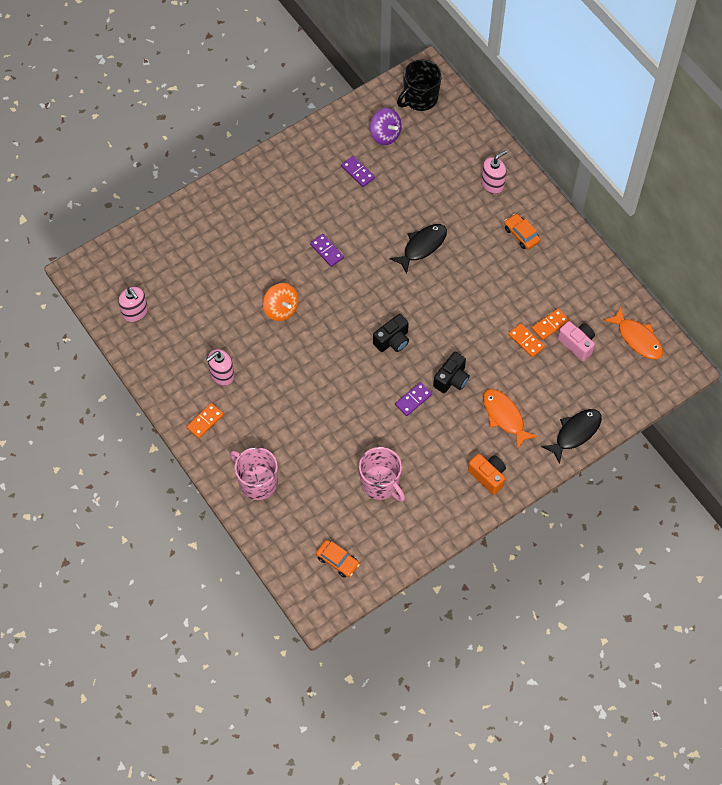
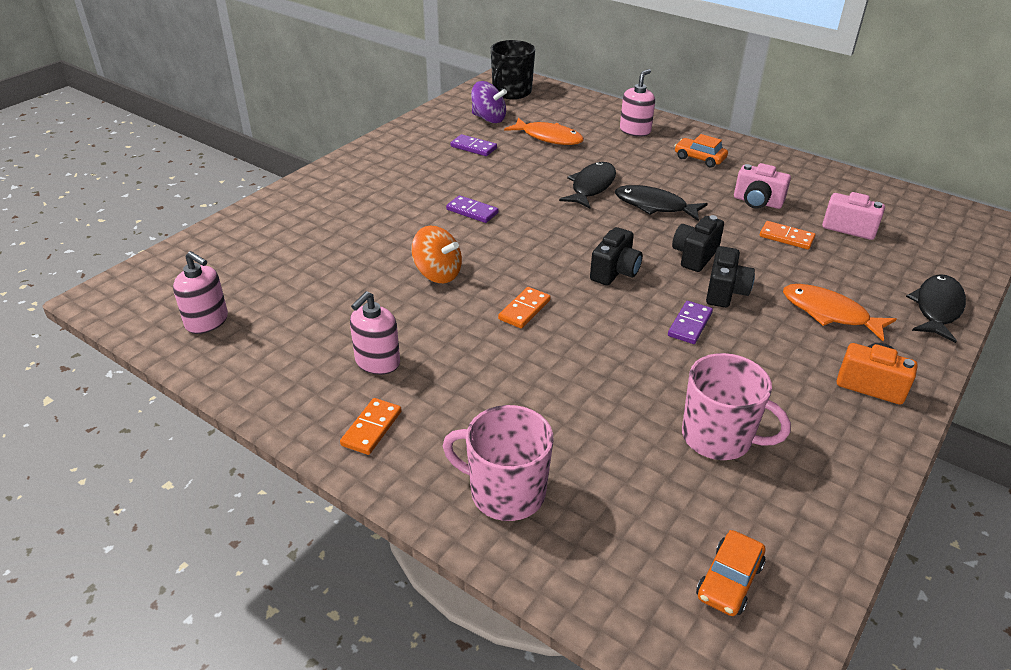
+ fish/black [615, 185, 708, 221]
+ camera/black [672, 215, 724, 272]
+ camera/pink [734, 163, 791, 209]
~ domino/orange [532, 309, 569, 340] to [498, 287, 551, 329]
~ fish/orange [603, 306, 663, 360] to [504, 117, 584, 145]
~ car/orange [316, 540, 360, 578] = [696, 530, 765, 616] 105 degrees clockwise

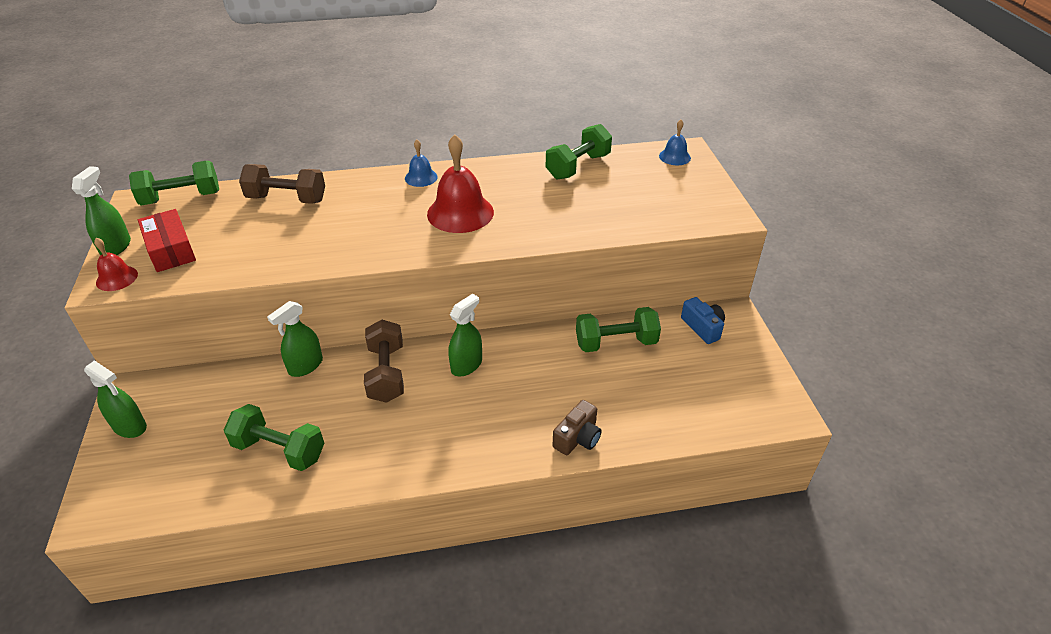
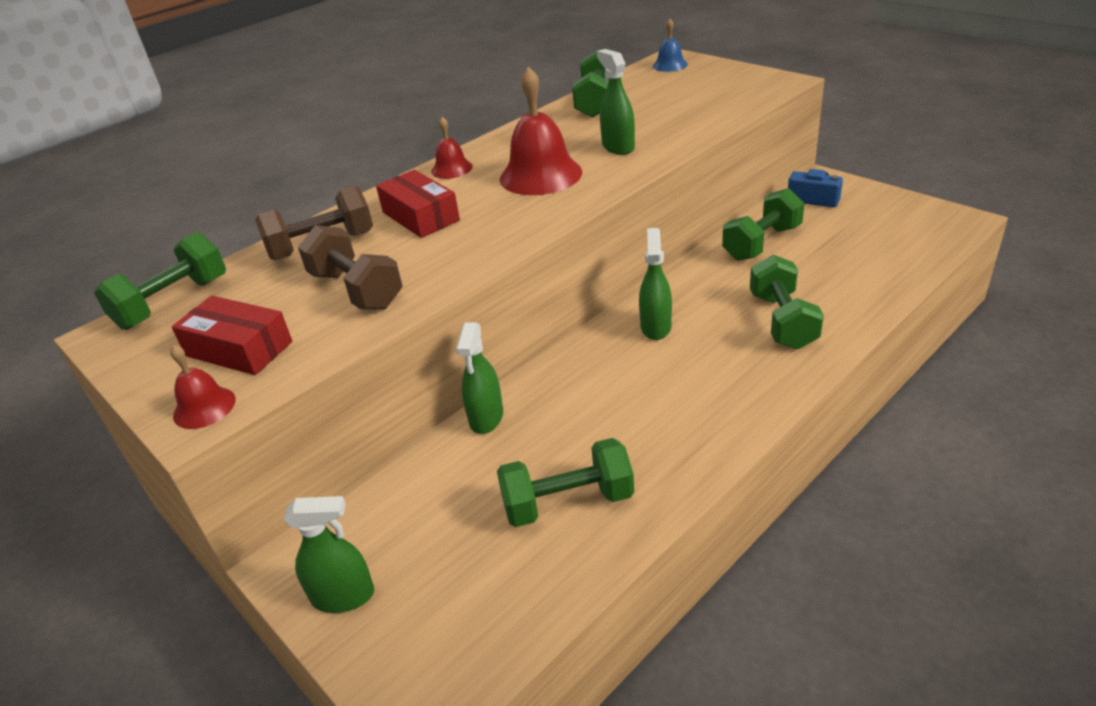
- camera/brown [553, 400, 602, 455]
+ box/red [376, 170, 460, 238]
+ dumbbell/green [750, 254, 824, 349]
~ spray bottle/green [72, 166, 131, 255] to [597, 49, 635, 155]
~ dumbbell/brown [364, 320, 404, 403] to [298, 225, 403, 310]
~ bell/blue [405, 140, 438, 187] to bell/red [431, 117, 473, 179]

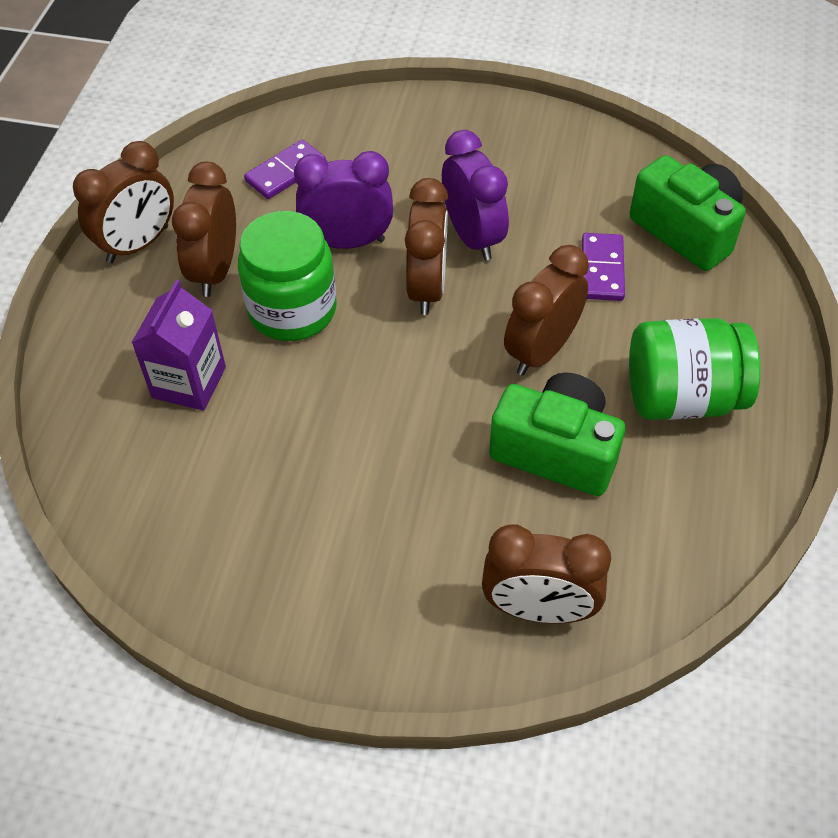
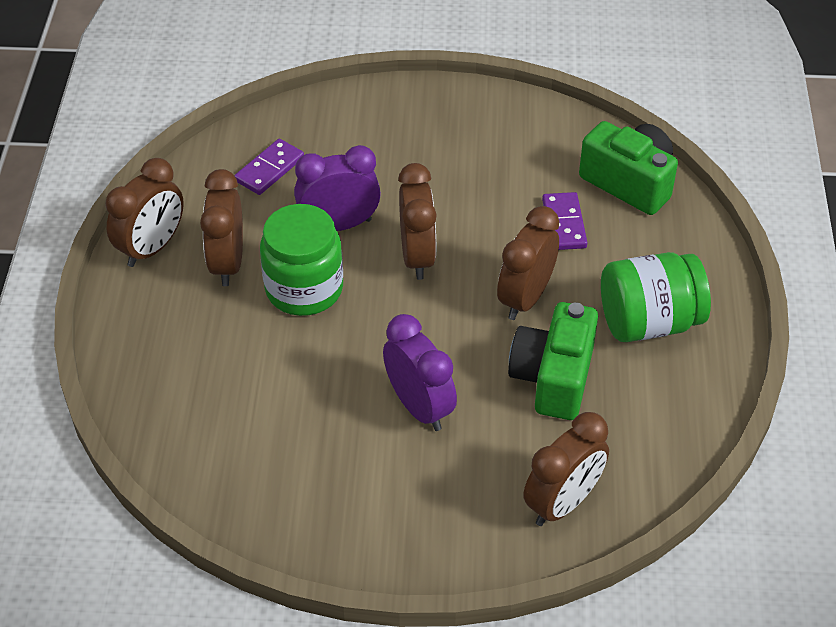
- carton/purple [131, 280, 226, 411]
~ clock/purple [442, 130, 509, 261] to [383, 314, 457, 431]
~ clock/brown [482, 524, 611, 624] = [523, 412, 609, 526] 45 degrees counterclockwise
~ camera/green [489, 373, 625, 496] = [508, 302, 598, 420] 90 degrees counterclockwise

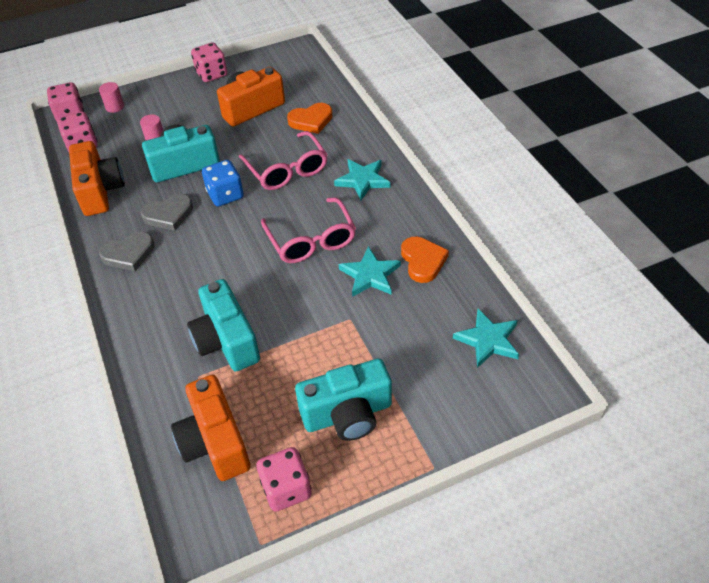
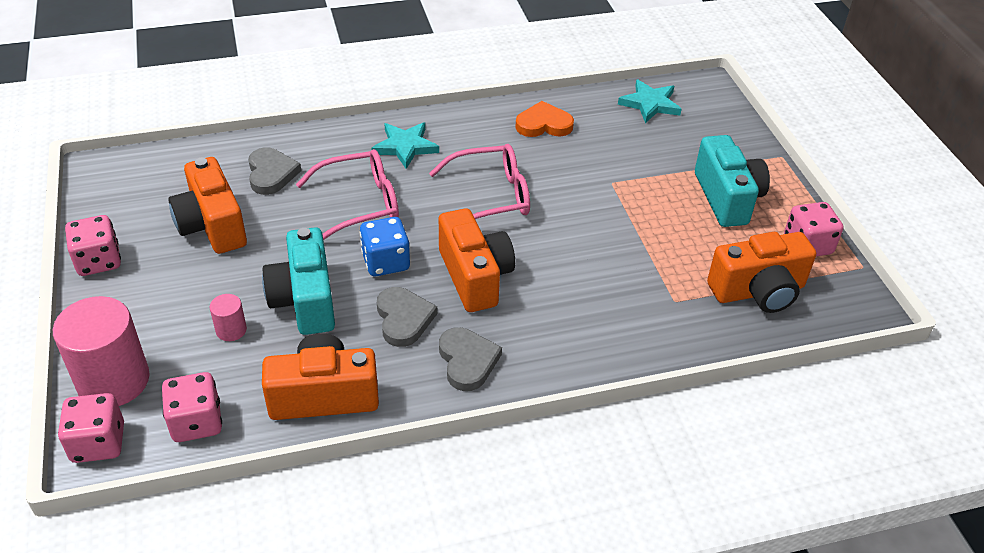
- camera/turquoise [187, 279, 260, 372]
- star/turquoise [339, 246, 401, 297]
+ camera/orange [439, 208, 515, 312]
~ heart/orange [287, 103, 333, 134] to heart/grey [248, 147, 301, 195]
~ cylinder/pink [99, 82, 124, 113] = [53, 296, 150, 406] x2.20

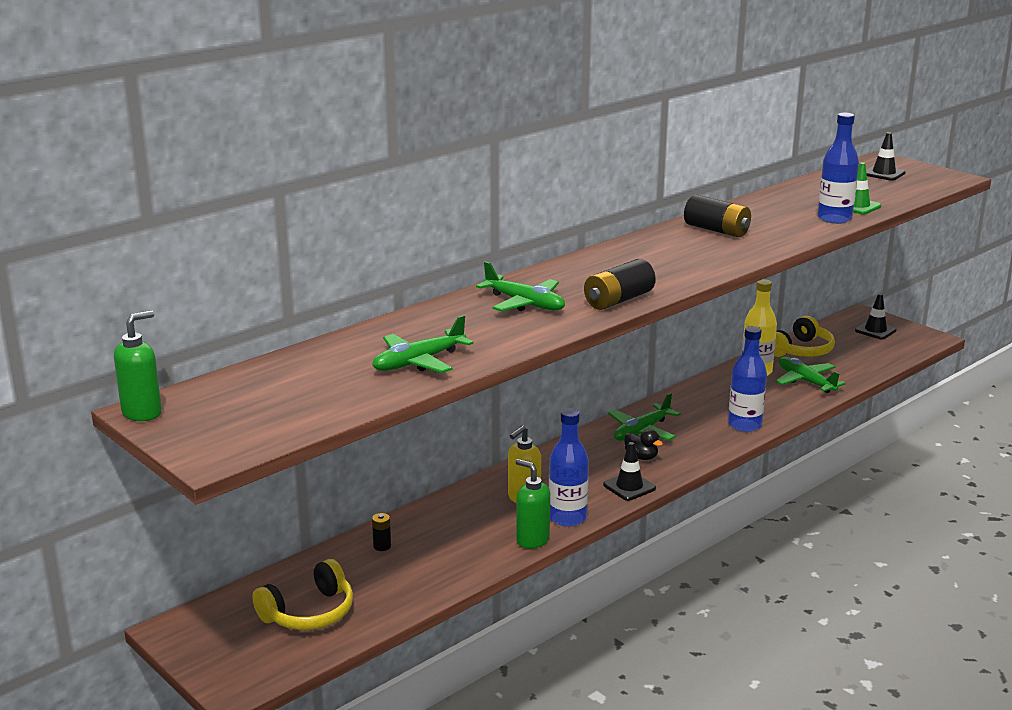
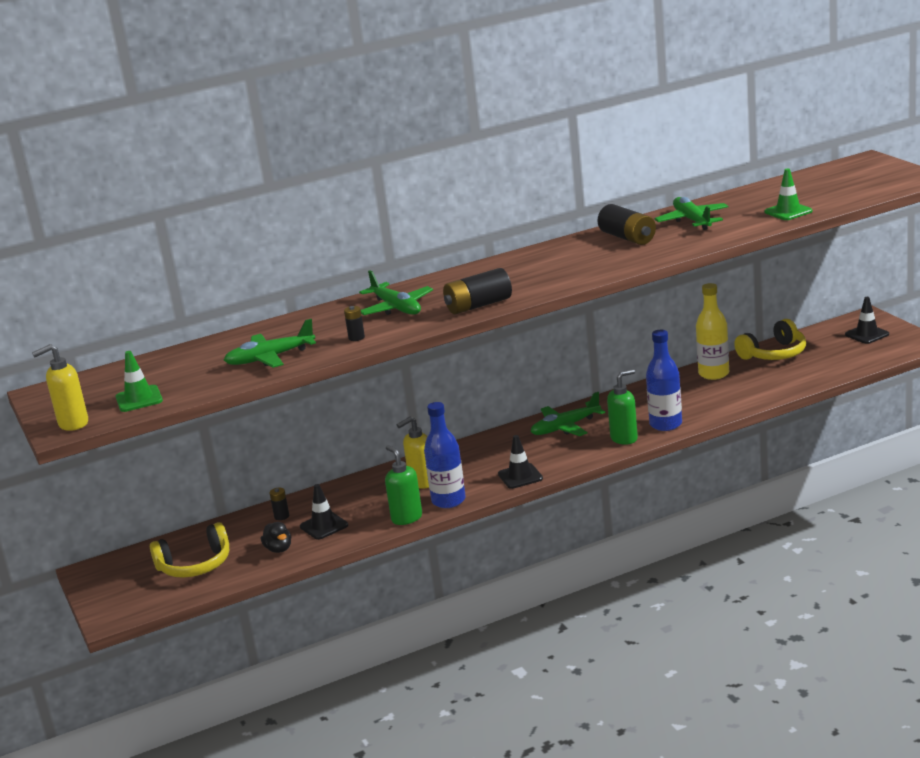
- bottle/blue [818, 113, 859, 224]
+ soap dispenser/yellow [32, 344, 88, 431]
+ traffic cone/green [116, 351, 163, 412]
+ battery/black [344, 306, 365, 341]
~ soap dispenser/green [114, 311, 162, 421] to [607, 369, 638, 445]
~ duck/black [624, 429, 663, 460] to [261, 522, 291, 553]
~ plane/green [775, 356, 846, 393] to [654, 197, 729, 230]
~ traffic cone/black [866, 132, 906, 181] to [300, 484, 348, 540]

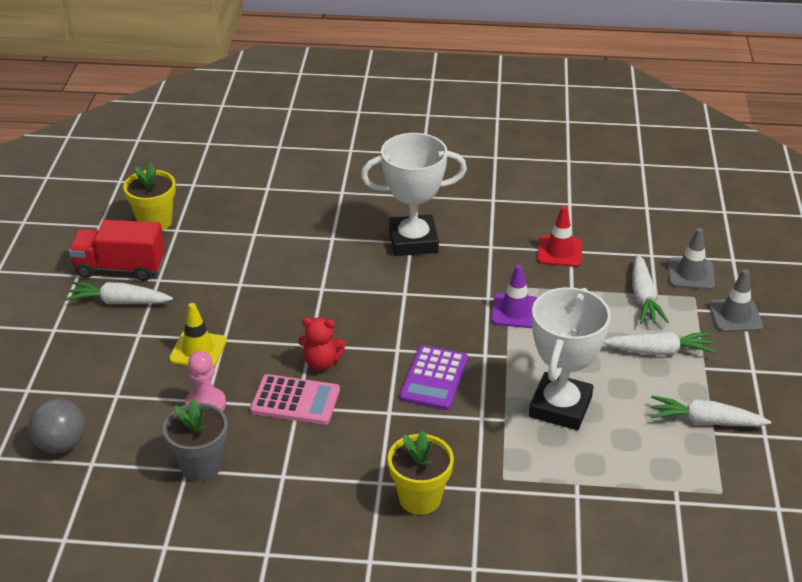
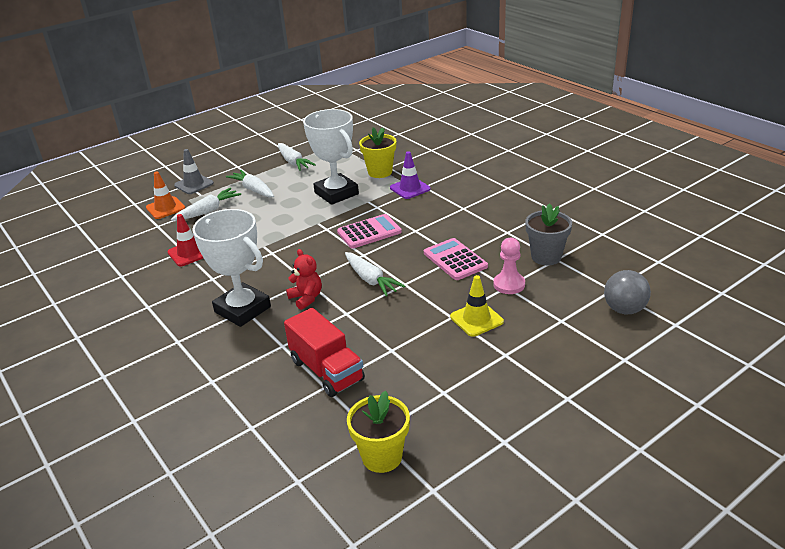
~ carrot/white [65, 282, 173, 304] to [345, 252, 405, 296]
~ truck/red [69, 220, 165, 281] to [284, 308, 365, 397]
~ teddy bear/red [298, 317, 346, 371] to [286, 249, 322, 310]
~ flower pot/yellow [388, 430, 454, 515] to [359, 127, 396, 178]
~ traffic cone/purple [491, 265, 537, 328] to [390, 151, 431, 199]
~ calculator/purple [399, 345, 468, 410] to calculator/pink [337, 214, 402, 249]
~ traffic cone/grey [668, 228, 715, 290] to traffic cone/orange [146, 172, 185, 219]
~ trophy/white [529, 287, 611, 430] = [303, 109, 359, 205] 75 degrees clockwise

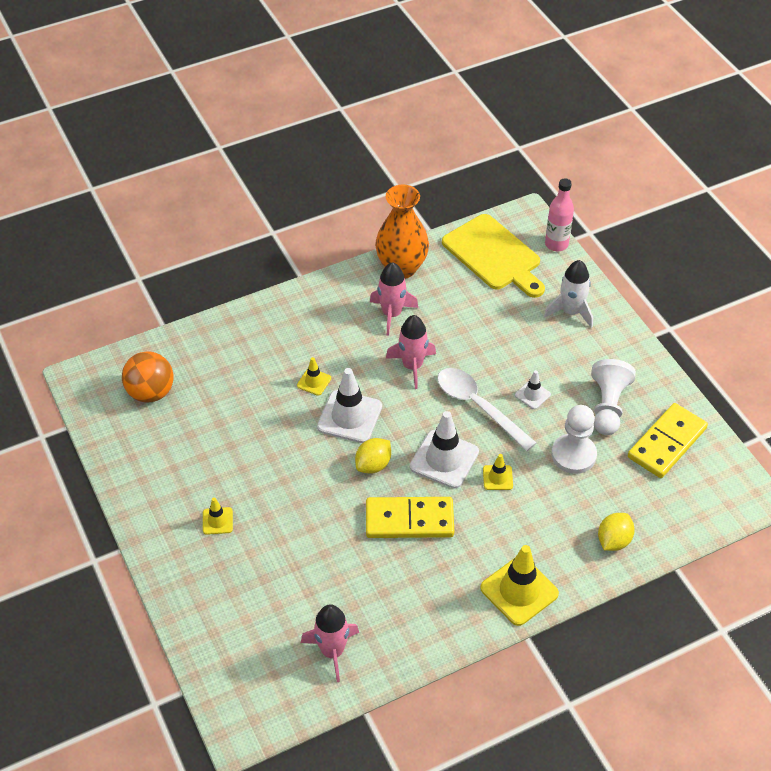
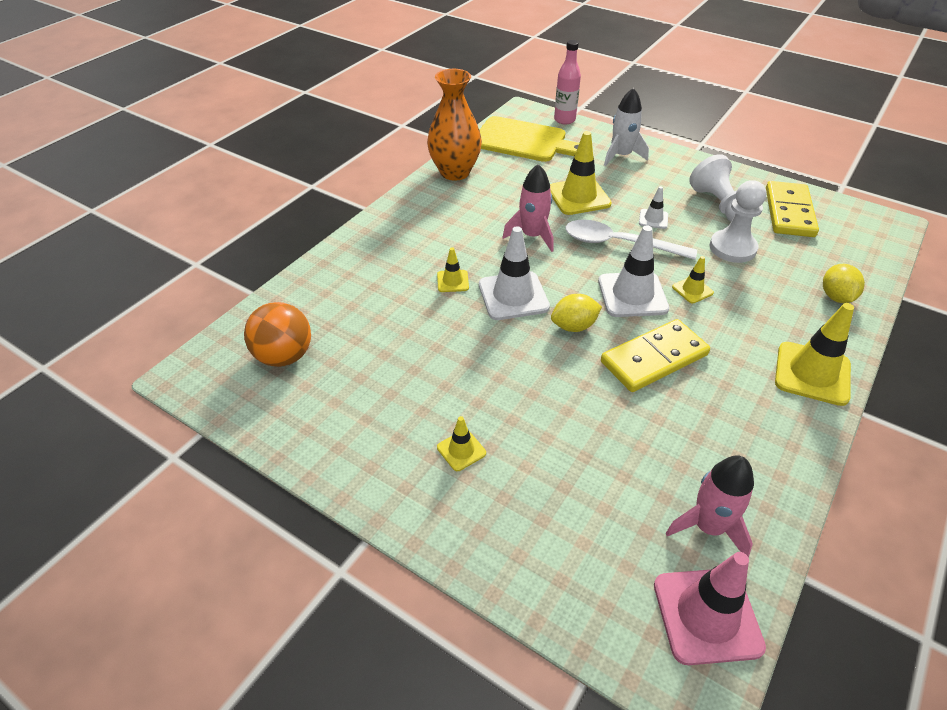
- rocket/pink [370, 262, 418, 336]
+ traffic cone/yellow [550, 131, 612, 215]
+ traffic cone/pink [654, 552, 766, 665]
~ lemon/yellow [355, 438, 391, 474] = [551, 294, 602, 332] 60 degrees clockwise

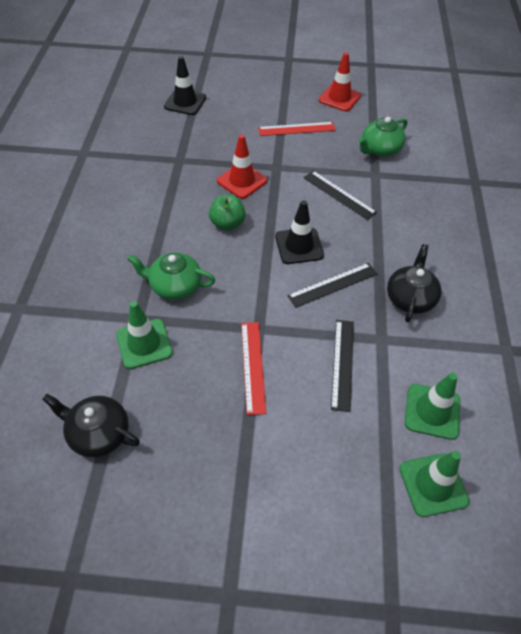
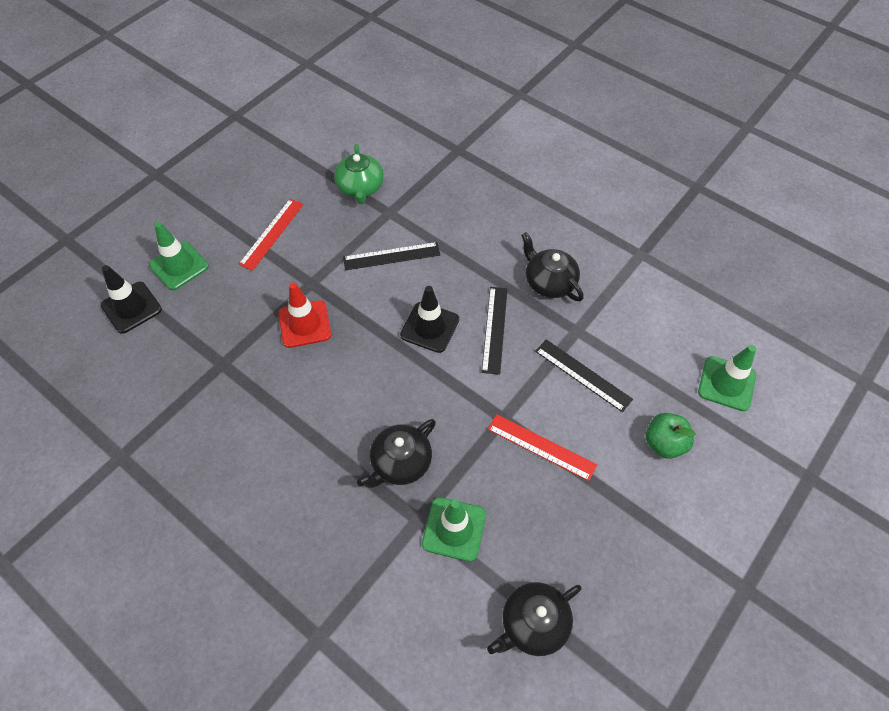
- traffic cone/red [319, 52, 361, 112]
~ apple/green [209, 195, 246, 231] to [646, 413, 696, 459]
~ traffic cone/green [405, 373, 460, 440] to [149, 222, 209, 290]
~ teapot/green [127, 253, 215, 300] to teapot/black [357, 419, 436, 488]

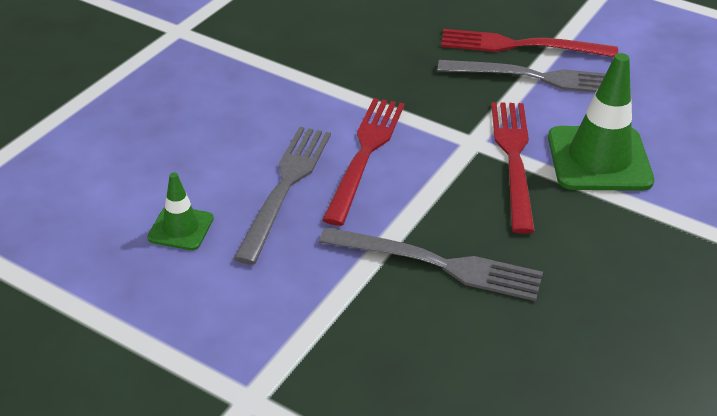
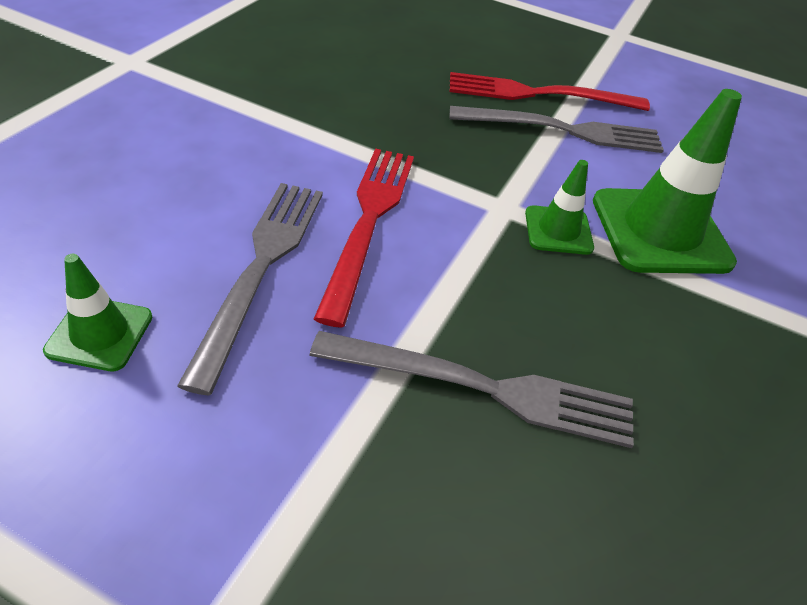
~ fork/red [491, 102, 535, 234] to traffic cone/green [525, 160, 594, 255]

